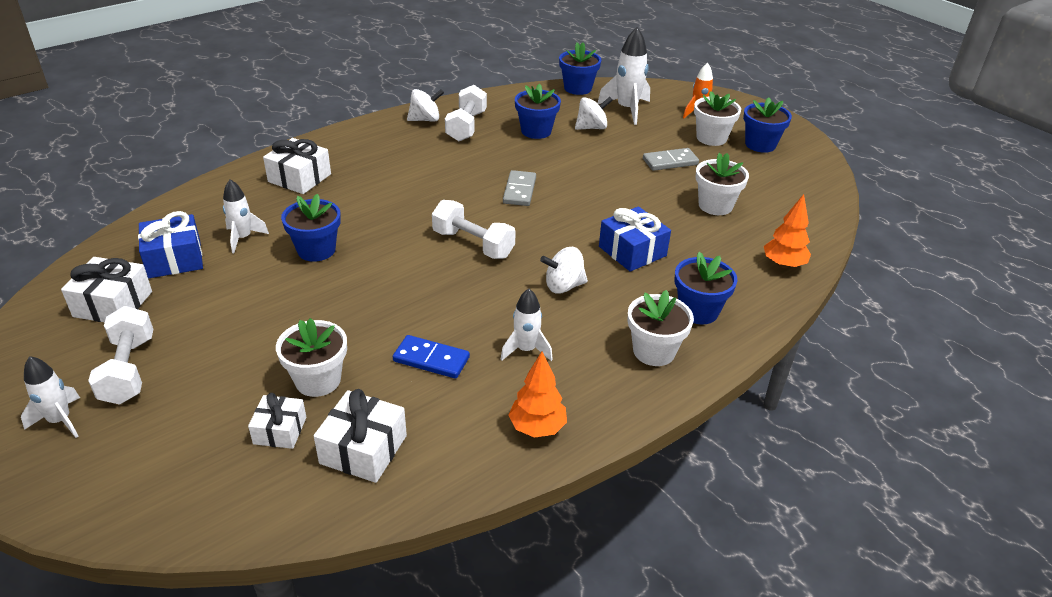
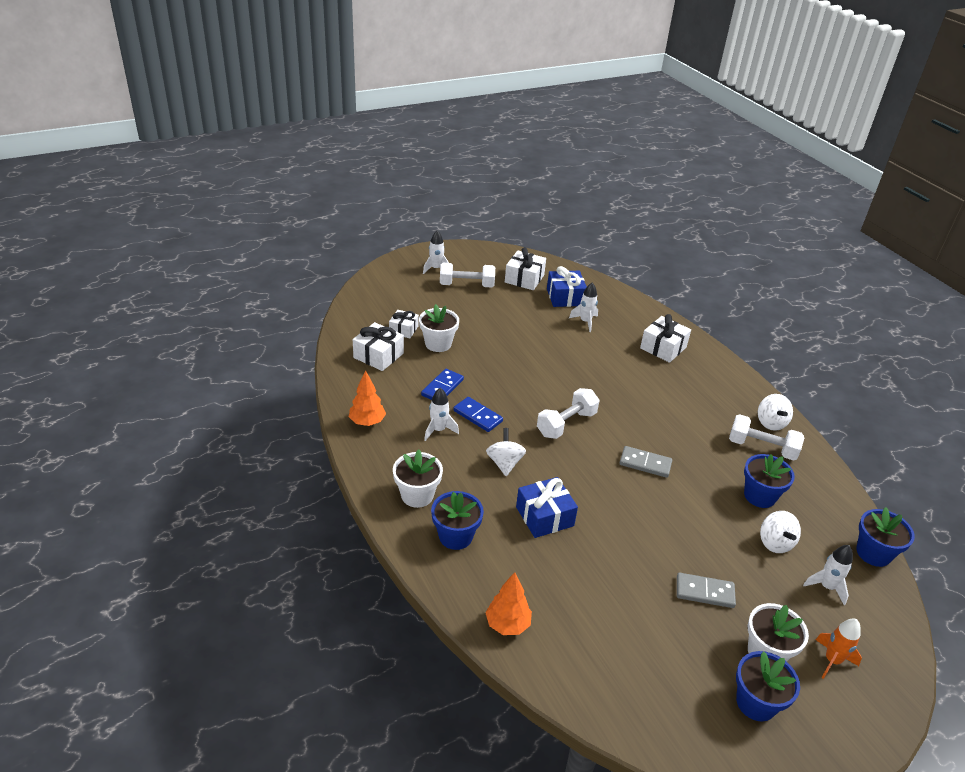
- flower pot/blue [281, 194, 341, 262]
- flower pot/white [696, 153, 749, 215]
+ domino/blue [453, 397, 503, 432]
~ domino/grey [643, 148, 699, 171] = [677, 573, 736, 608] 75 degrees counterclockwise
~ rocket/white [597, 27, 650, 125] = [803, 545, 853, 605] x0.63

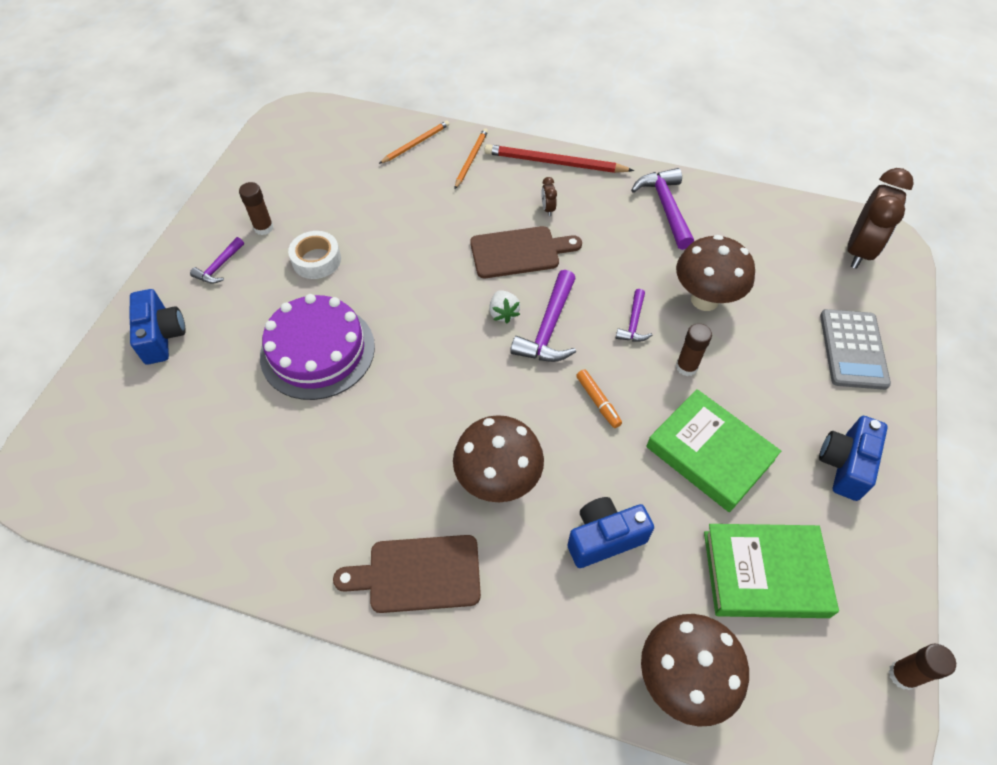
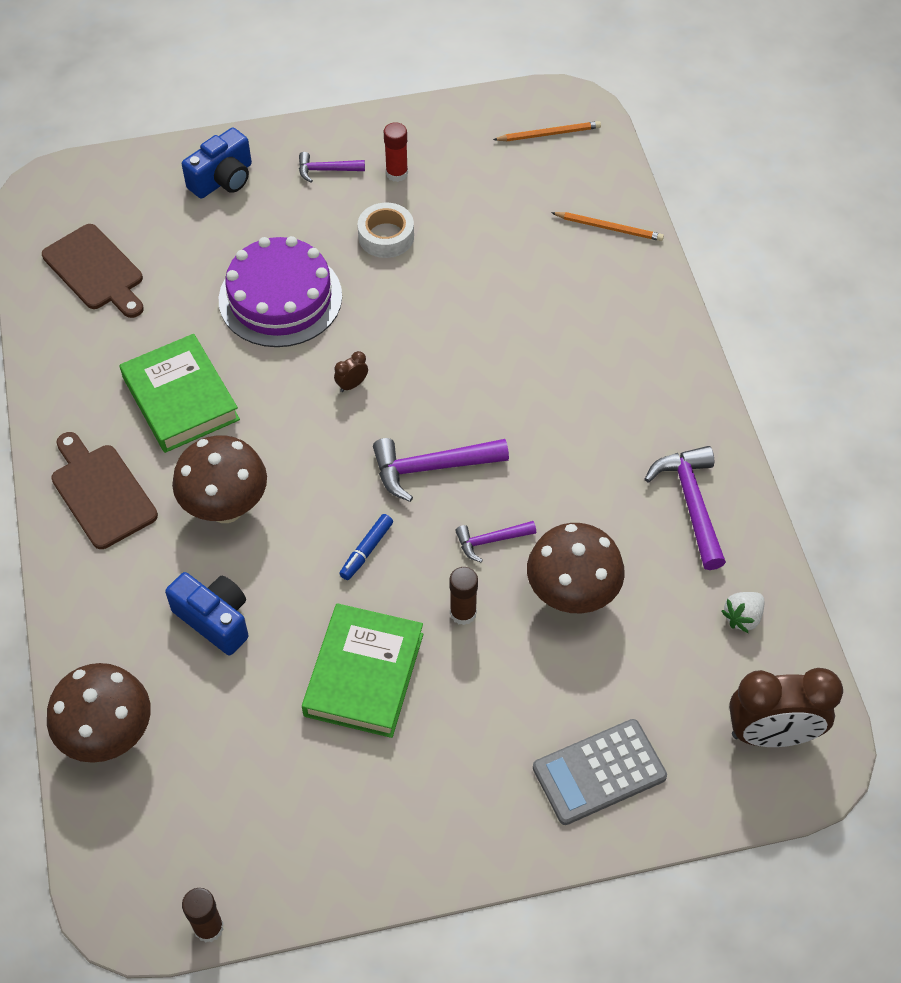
- pencil/red [484, 144, 634, 173]
- camera/blue [819, 416, 888, 501]
~ pencil/orange [455, 128, 488, 189] to [493, 121, 601, 141]
~ cutting board/brown [470, 226, 582, 278] to [42, 224, 144, 318]
~ strawberry/white [489, 290, 520, 323] to [721, 592, 764, 633]
~ clock/brown [541, 177, 557, 216] to [334, 351, 368, 392]
~ book/green [704, 524, 839, 618] to [120, 334, 240, 453]
~ glue stick/brown [239, 182, 274, 235] to glue stick/red [384, 122, 408, 182]
~ marker/orange [576, 369, 622, 428] to marker/blue [339, 514, 393, 580]
~ hammer/purple [631, 168, 694, 250] = [645, 446, 726, 570] 60 degrees counterclockwise

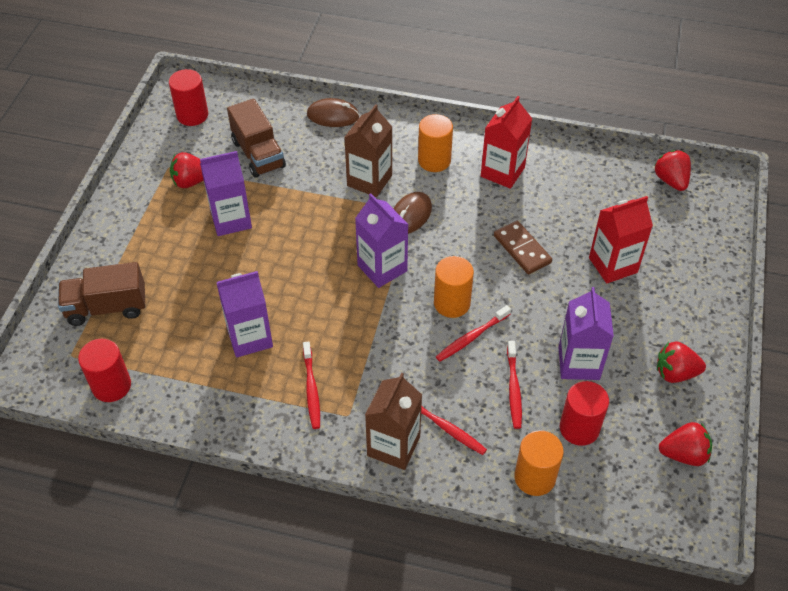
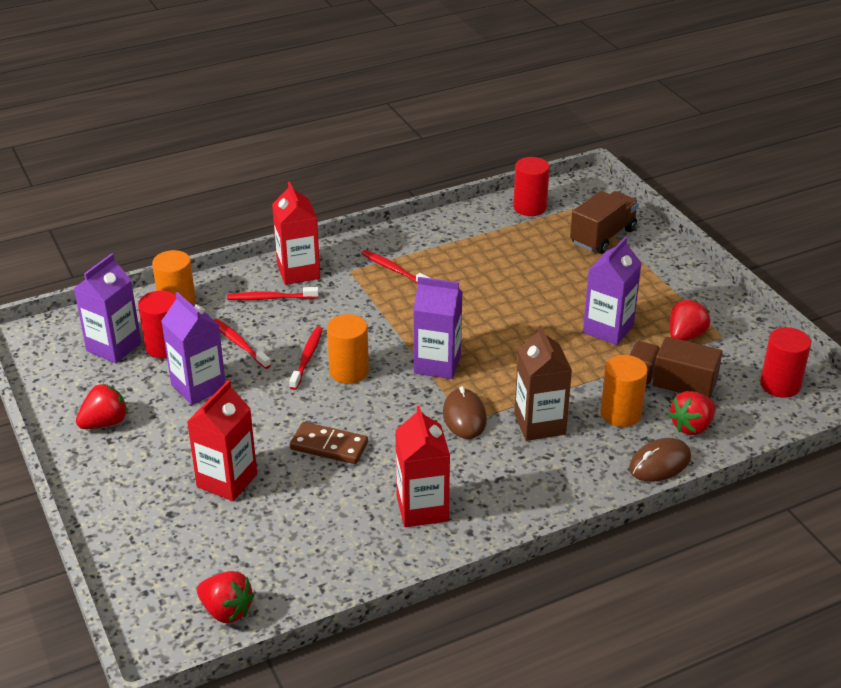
~ carton/purple [217, 271, 273, 358] to [73, 253, 141, 364]
~ cylinder/orange [418, 114, 453, 172] to [600, 355, 648, 427]
~ strawberry/red [659, 422, 712, 466] to [668, 391, 716, 435]
~ carton/brown [365, 373, 422, 470] to carton/red [272, 182, 320, 285]

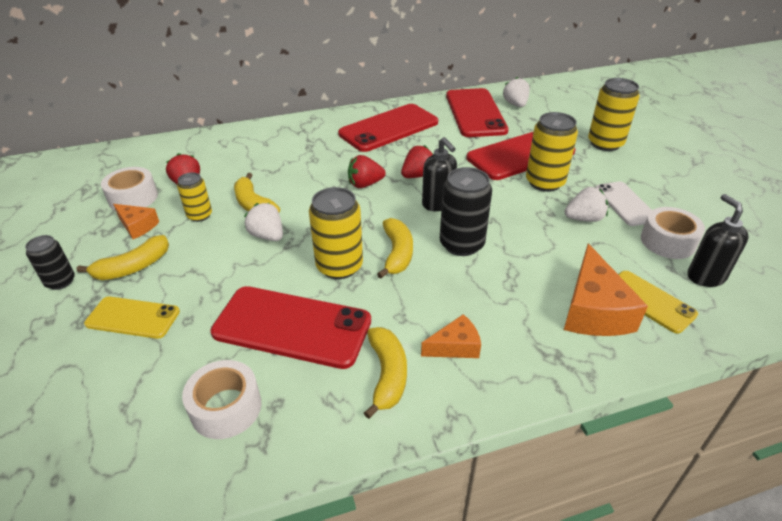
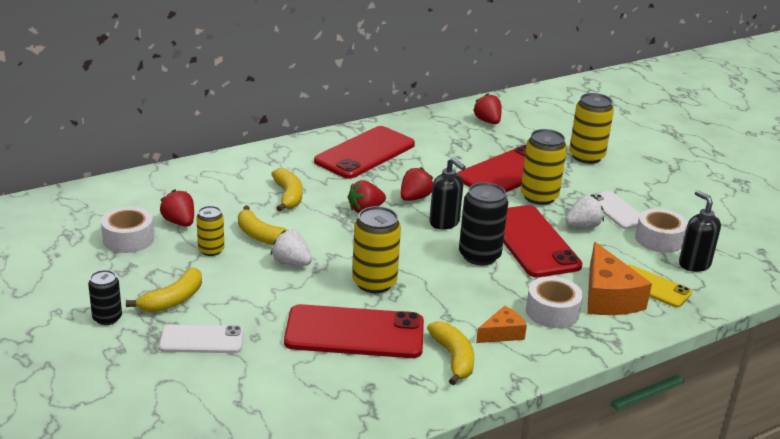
- cheese/orange [113, 204, 159, 239]
~ tape/white [182, 360, 262, 439] to [526, 276, 583, 328]
~ banana/yellow [377, 218, 413, 279] to [271, 168, 303, 211]
~ phone/red [446, 88, 509, 137] to [503, 205, 583, 277]
~ phone/yellow [84, 297, 180, 339] to phone/white [159, 325, 244, 353]
~ strawberry/white [503, 77, 530, 107] to strawberry/red [473, 93, 502, 124]

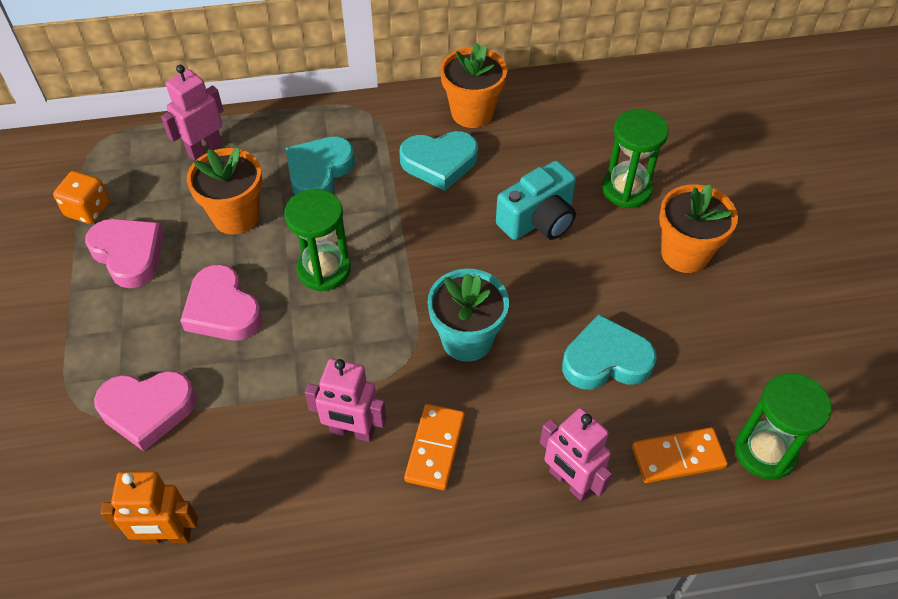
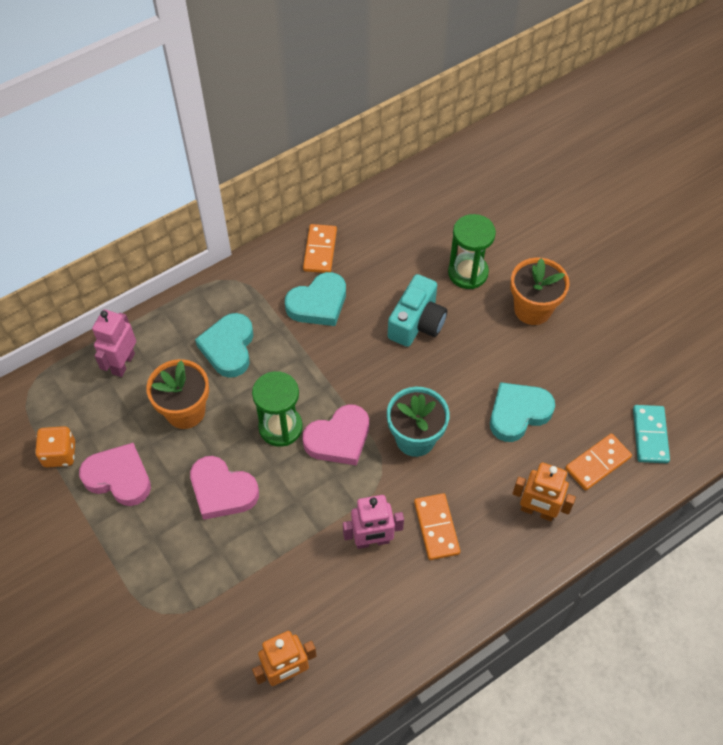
~ heart/pink [94, 371, 196, 451] to [303, 404, 369, 465]
~ flower pot/orange [440, 43, 507, 128] to domino/orange [303, 224, 337, 273]
~ hourglass/green [735, 373, 832, 479] to domino/turquoise [633, 405, 670, 463]
~ robot/pink [540, 408, 612, 501] to robot/orange [512, 462, 576, 521]

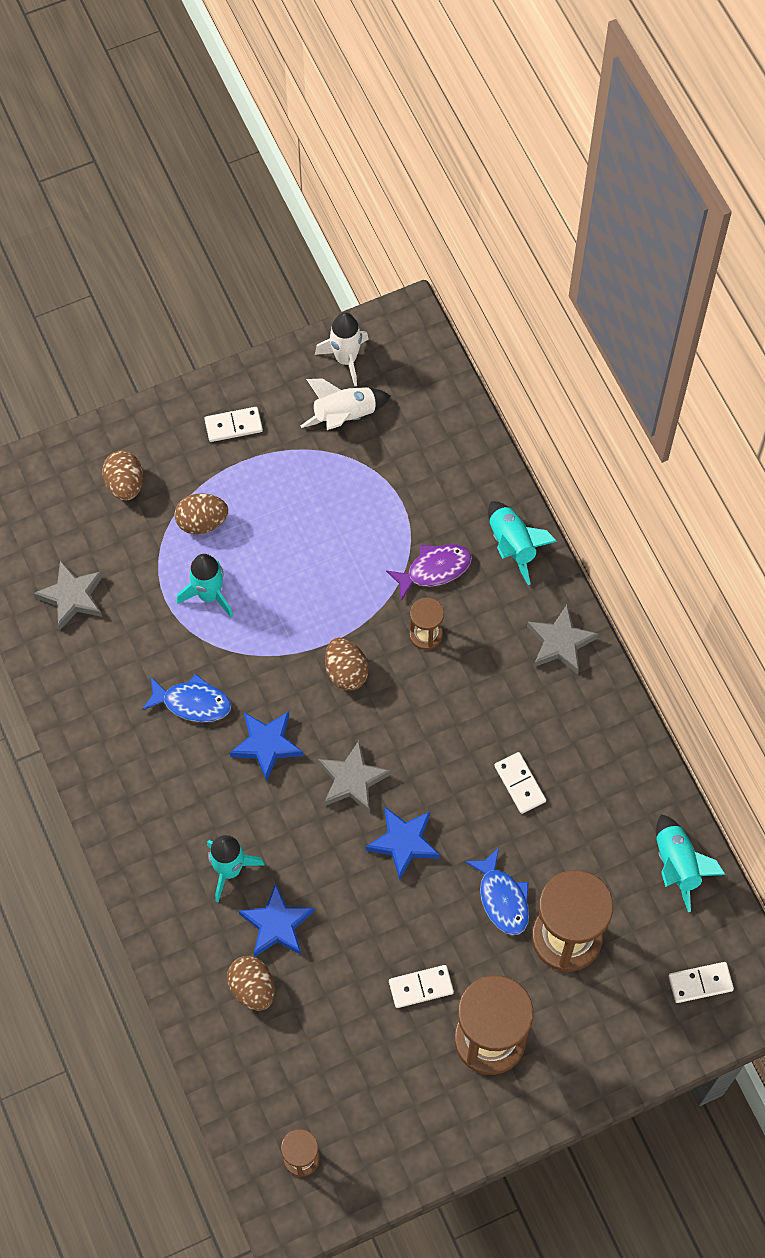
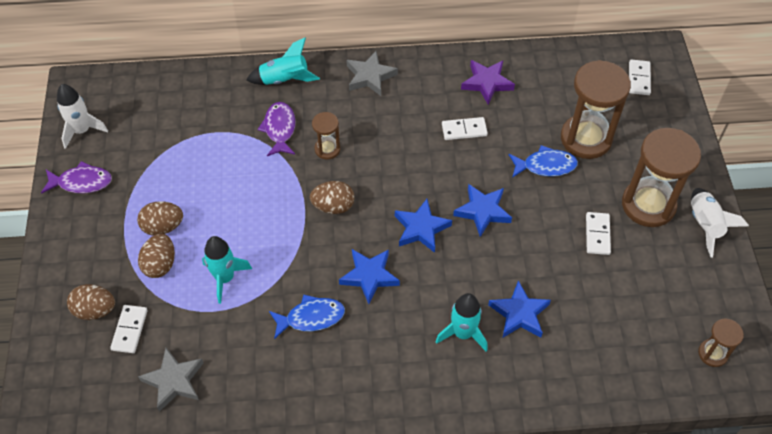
- rocket/turquoise [656, 814, 726, 912]
+ fish/purple [41, 161, 112, 194]
+ star/purple [461, 60, 515, 104]
~ domino/white [204, 407, 263, 442] to [110, 305, 148, 353]
~ egg/brown [227, 956, 275, 1011] to [137, 202, 183, 236]
~ rocket/white [301, 379, 391, 430] to [691, 188, 749, 258]
~ star/grey [318, 741, 391, 813] to star/blue [395, 199, 452, 253]
~ fish/blue [142, 673, 231, 722] = [269, 294, 345, 339] 45 degrees clockwise

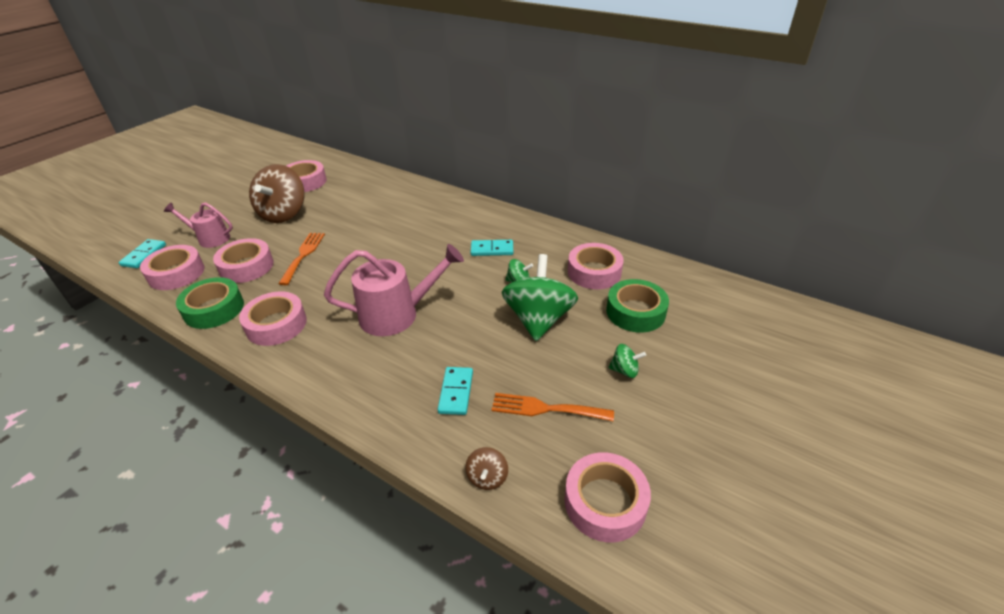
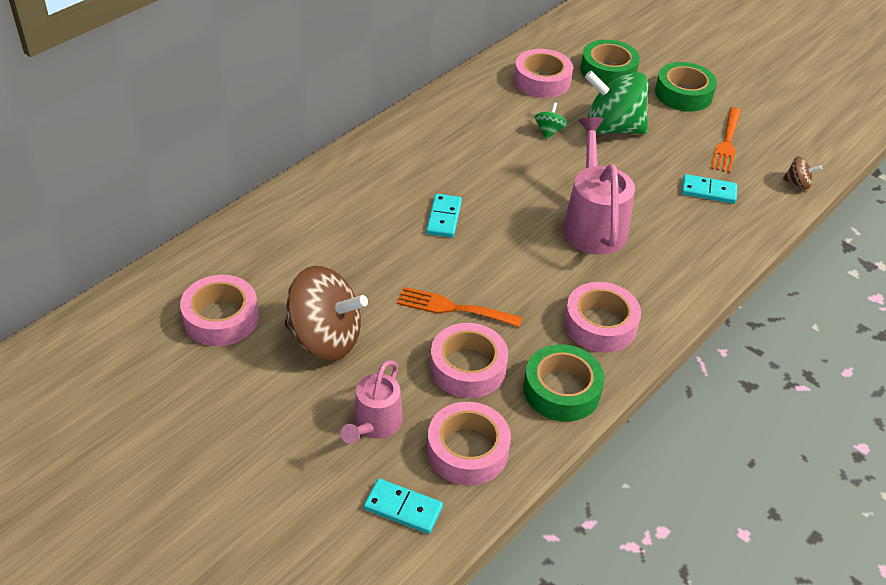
- tape/pink [564, 452, 651, 543]
~ domino/turquoise [470, 240, 513, 256] to [426, 194, 462, 238]
~ spinning top/green [609, 344, 646, 378] to tape/green [655, 62, 717, 112]

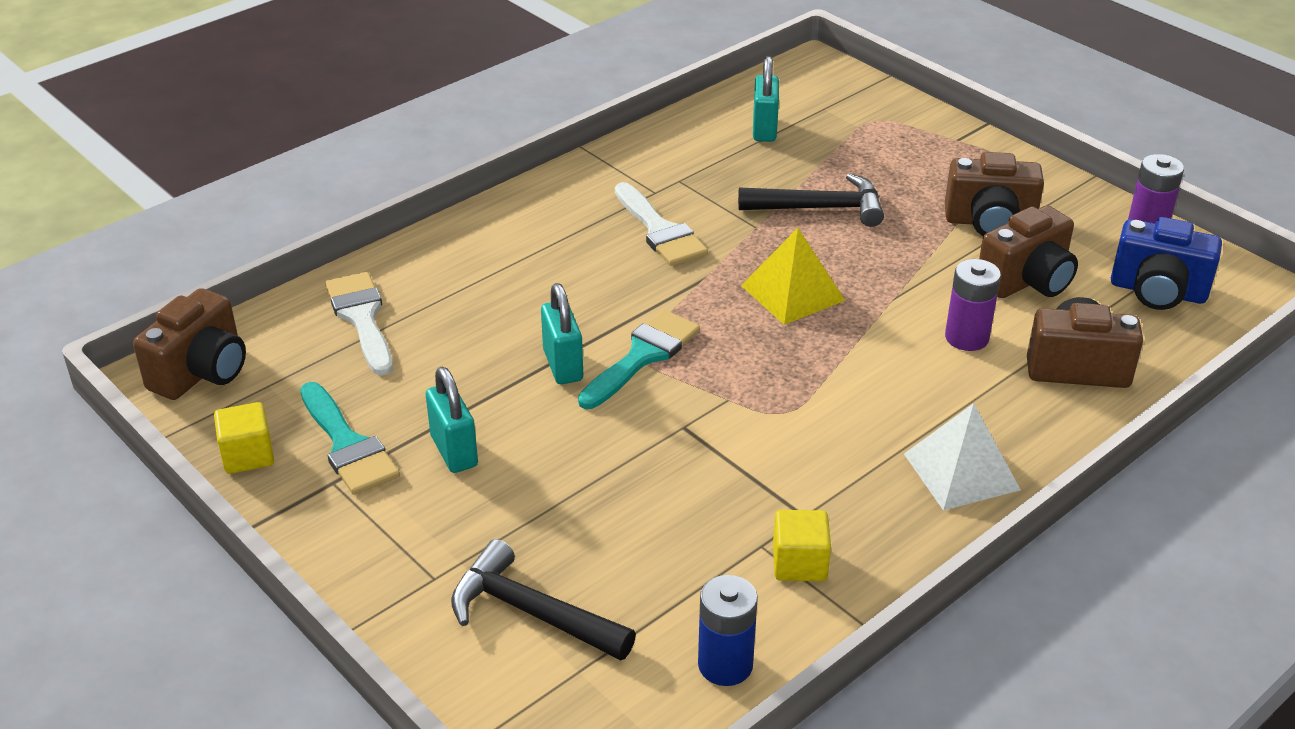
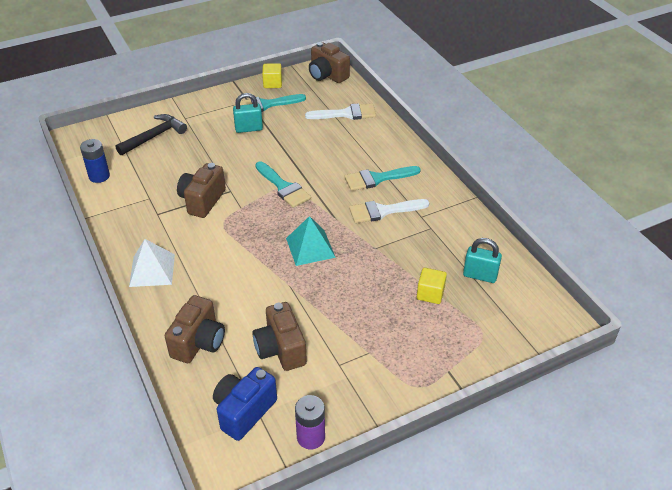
- padlock/turquoise [541, 283, 583, 384]
- hammer/black [738, 173, 884, 227]
- battery/purple [945, 259, 1001, 351]
+ brush/turquoise [344, 166, 421, 191]
~ cube/yellow [773, 510, 831, 581] to [417, 268, 447, 304]
~ camera/brown [945, 152, 1044, 236] to [177, 163, 226, 218]
~ pyramid/yellow [741, 228, 845, 325] to pyramid/turquoise [286, 216, 336, 266]

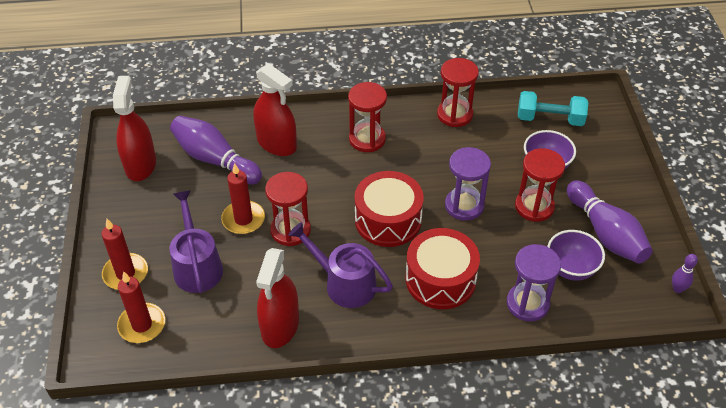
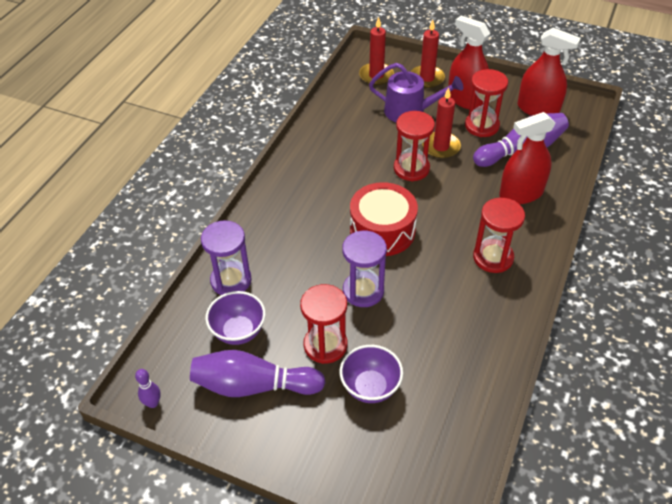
- watering can/purple [288, 222, 393, 308]
- drum/red [406, 228, 480, 309]
- dumbbell/turquoise [518, 91, 588, 126]
~ spray bottle/red [256, 248, 299, 348] to [448, 16, 491, 110]
~ hourglass/red [437, 58, 479, 127] to [465, 69, 508, 137]

